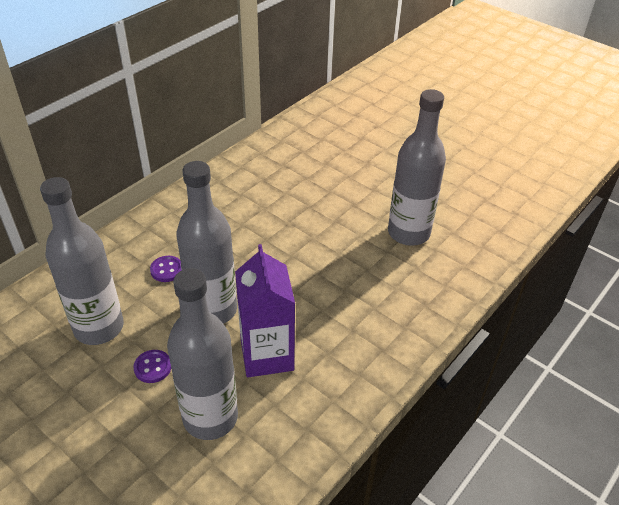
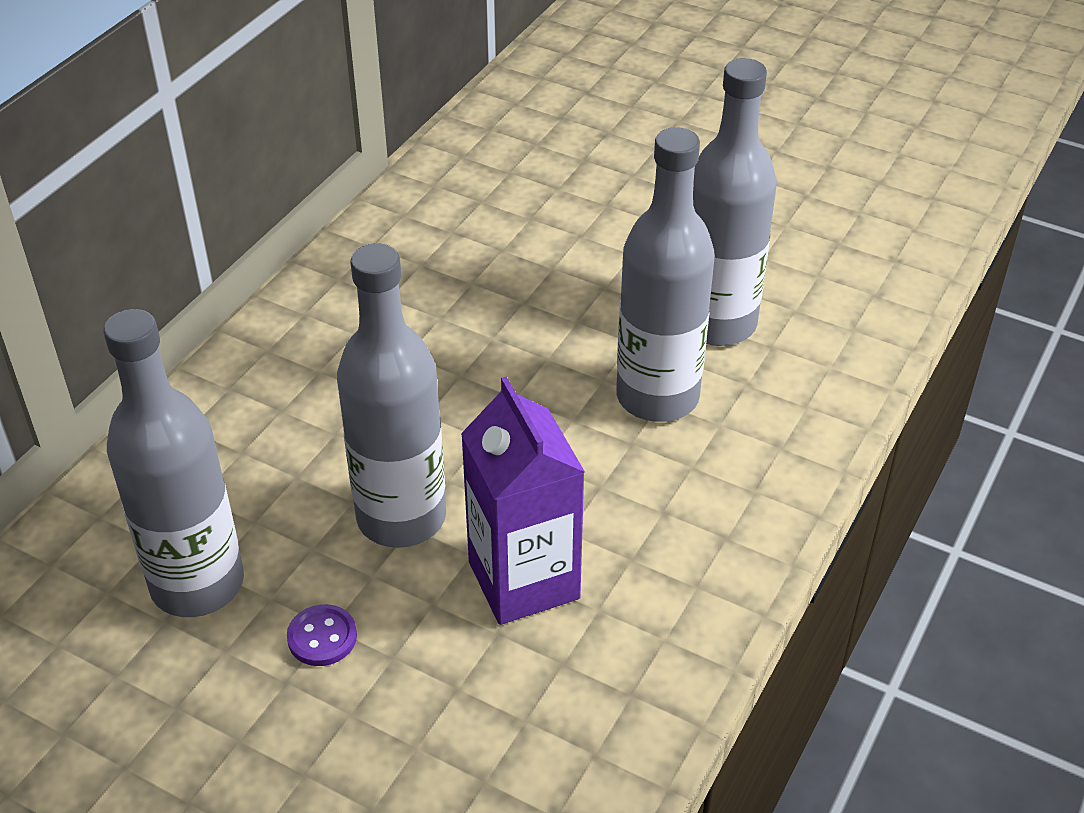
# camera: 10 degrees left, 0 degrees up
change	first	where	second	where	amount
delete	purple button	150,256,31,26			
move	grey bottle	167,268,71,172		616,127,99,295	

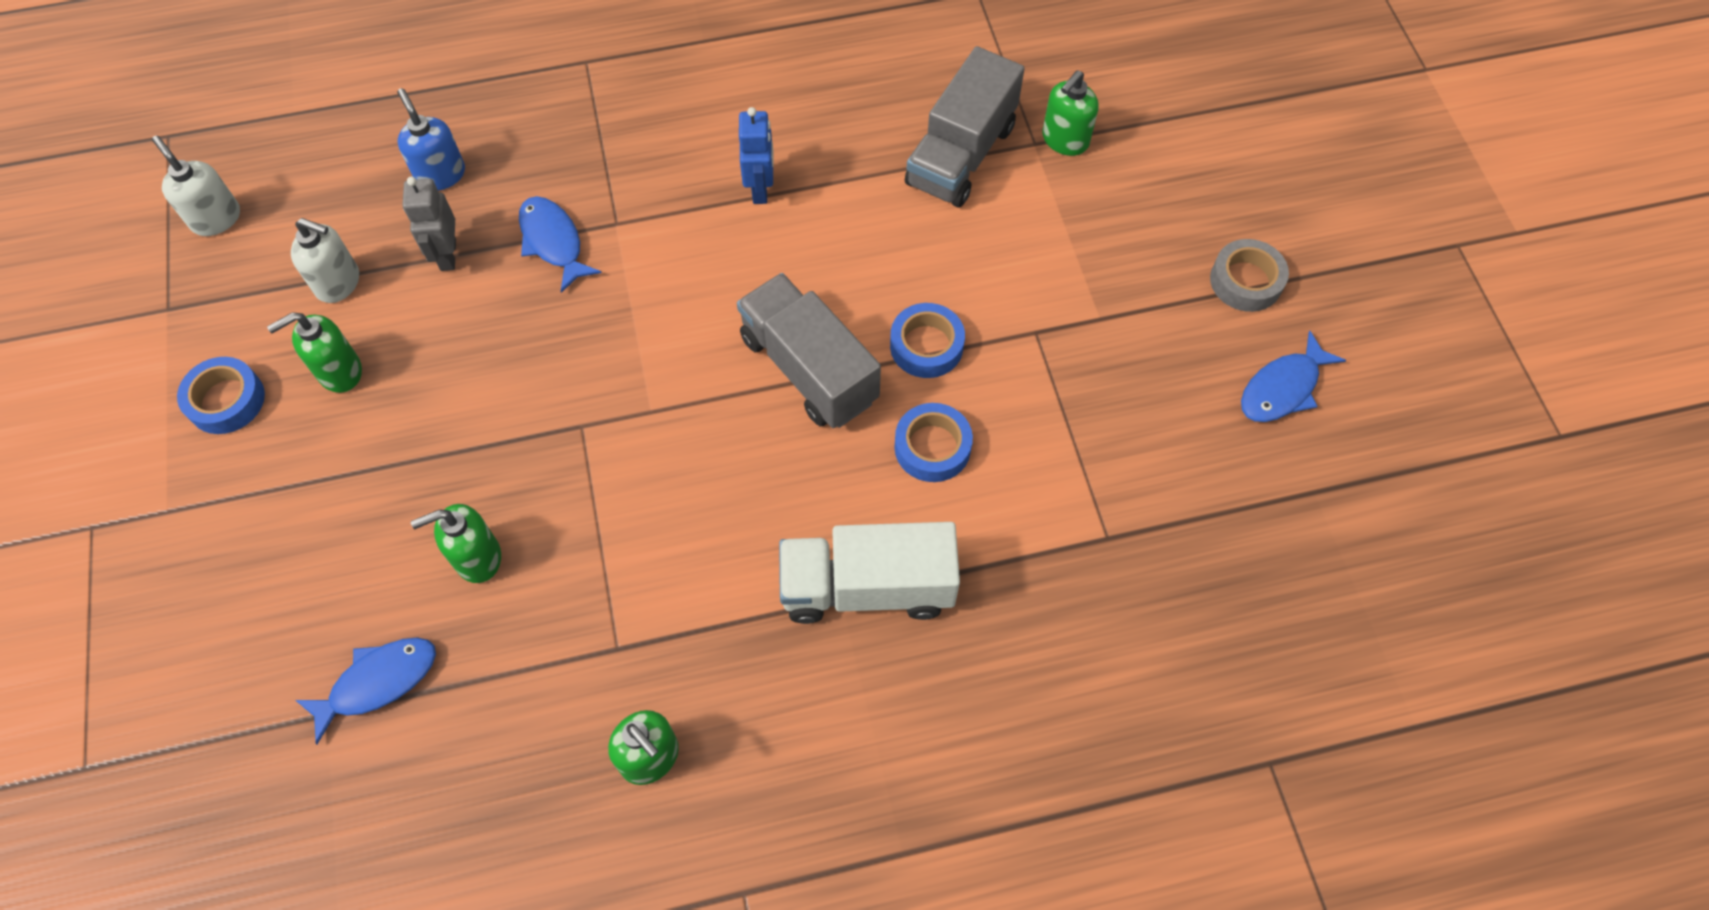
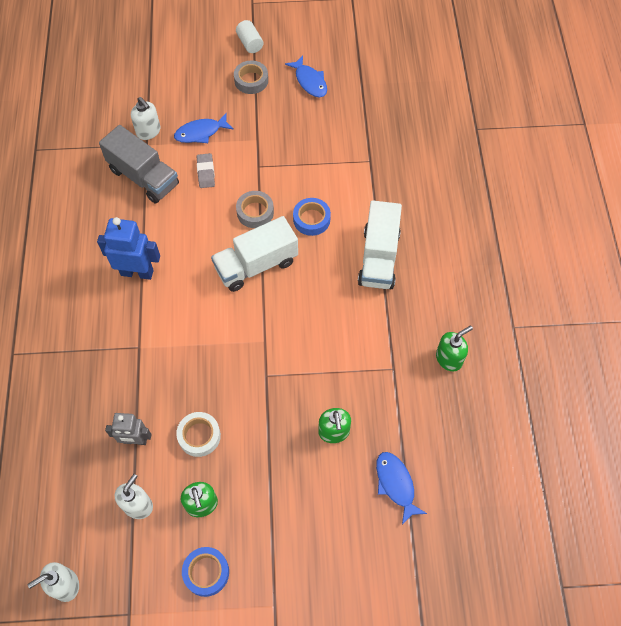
# camera: 80 degrees left, 0 degrees up
change	first	where	second	where	amount
delete	blue soap dispenser	397,88,68,103			
insert			white tape	176,412,45,45	
insert			grey eraser	197,153,18,35	
insert			white cylinder	236,20,27,33	
move	blue fish	519,196,83,97		174,113,60,30	
recolor	grey truck	737,273,144,155	white truck	211,216,87,76	
recolor	blue tape	890,303,75,75	grey tape	236,191,38,37	
recolor	green soap dispenser	1042,70,57,86	white soap dispenser	131,97,29,43	
resize	blue robot	739,107,35,97		97,217,63,63	x1.51

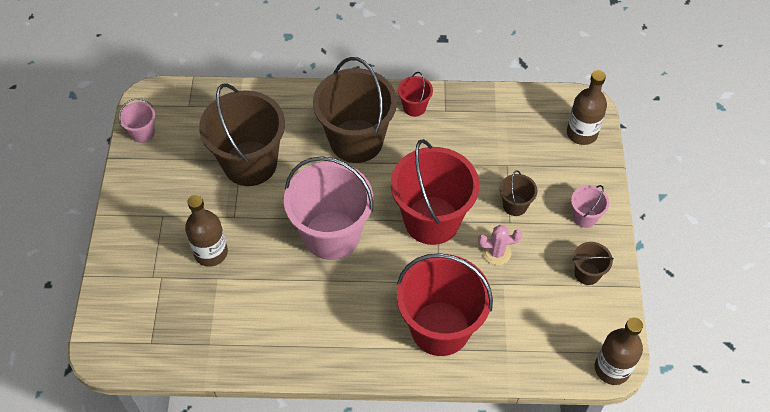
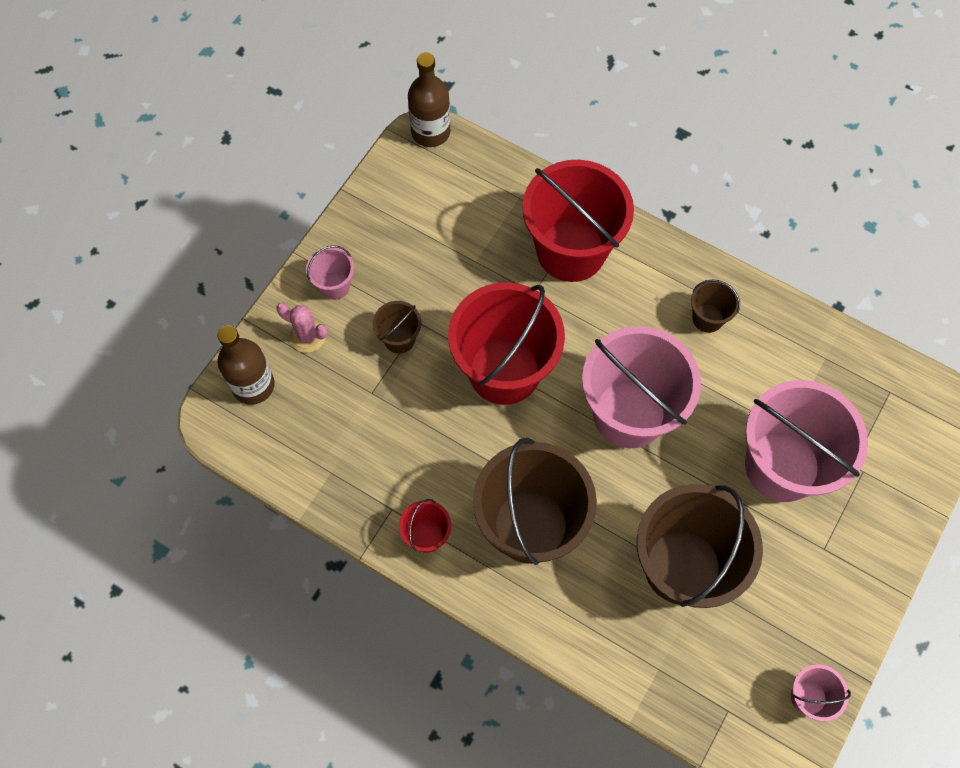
# camera: 150 degrees left, 10 degrees up
change	first	where	second	where	amount
move	pink cactus	478,225,44,40		277,303,51,50	
move	brown bucket	573,242,41,43		691,280,49,53	
replace	brown bottle	185,195,43,72	pink bucket	745,380,123,122	

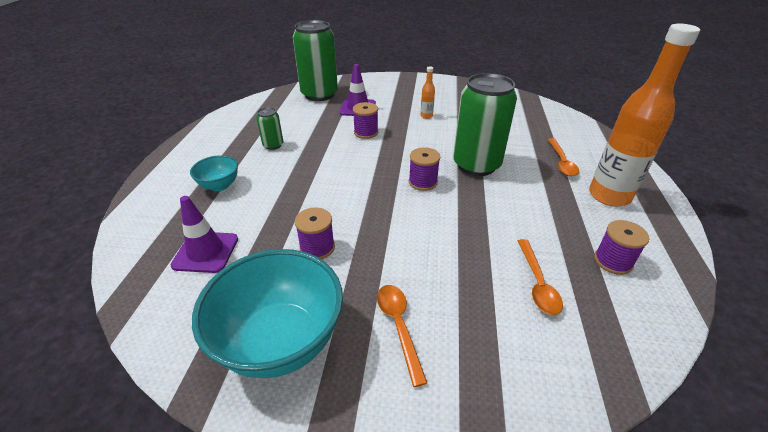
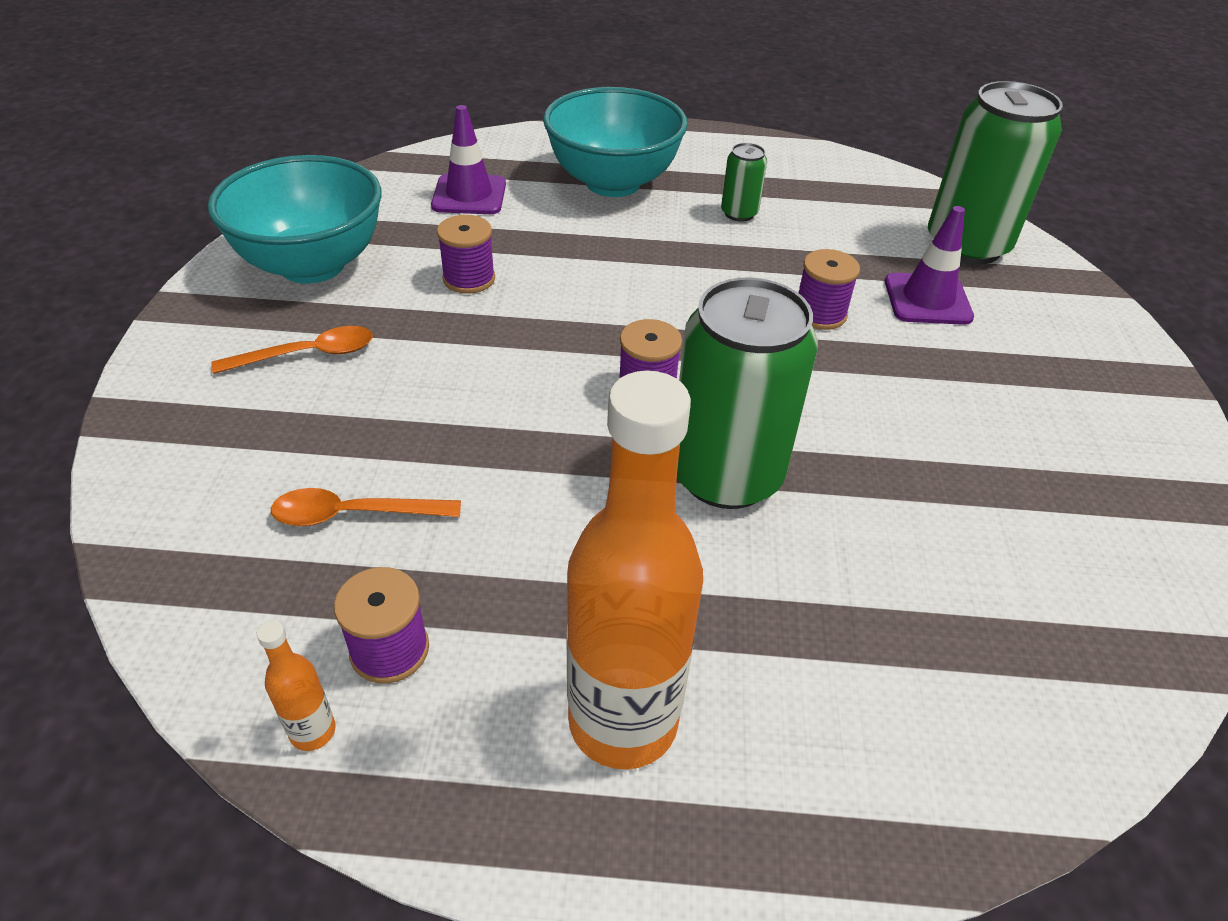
# camera: 85 degrees right, 5 degrees up
change	first	where	second	where	amount
delete	orange spoon	547,138,32,38			
move	orange bottle	421,66,14,53		257,620,79,131	
resize	turquoise bowl	190,155,48,36		543,87,145,110	x2.01

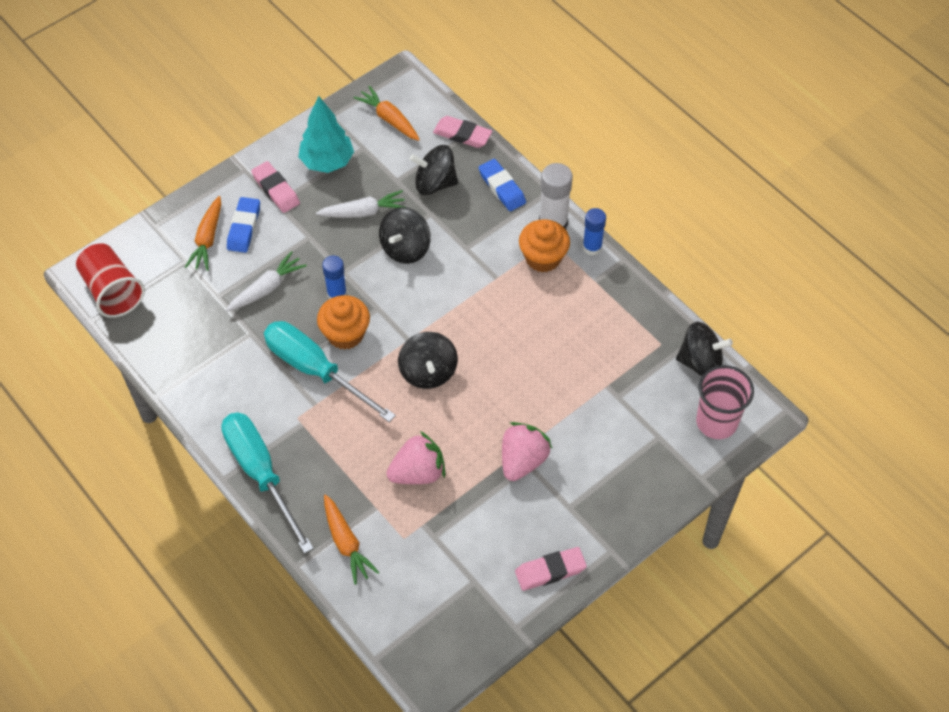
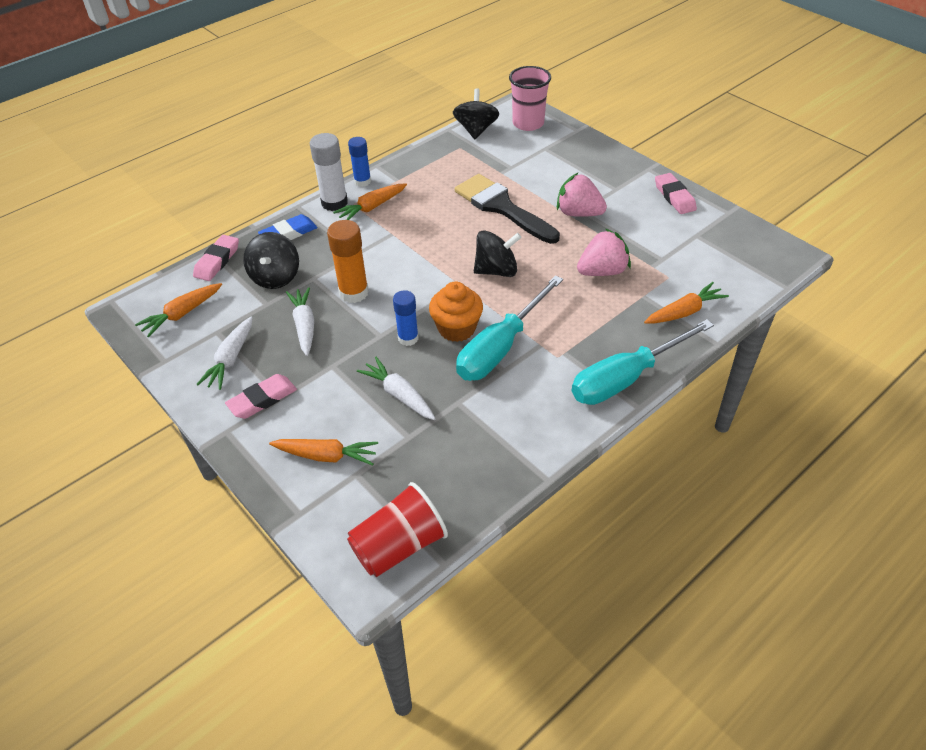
# camera: 90 degrees left, 10 degrees down
change	first	where	second	where	amount
delete	blue eraser	227,197,33,56			
insert			black brush	455,174,105,70	
replace	turquoise tree	298,96,56,77	white carrot	196,317,57,73	
replace	black spinning top	379,207,52,57	orange glue stick	327,220,42,83	
replace	orange cupcake	519,219,51,53	orange carrot	333,183,74,37	
rotate	pink strawberry	386,431,59,53		577,228,54,48	90 degrees clockwise

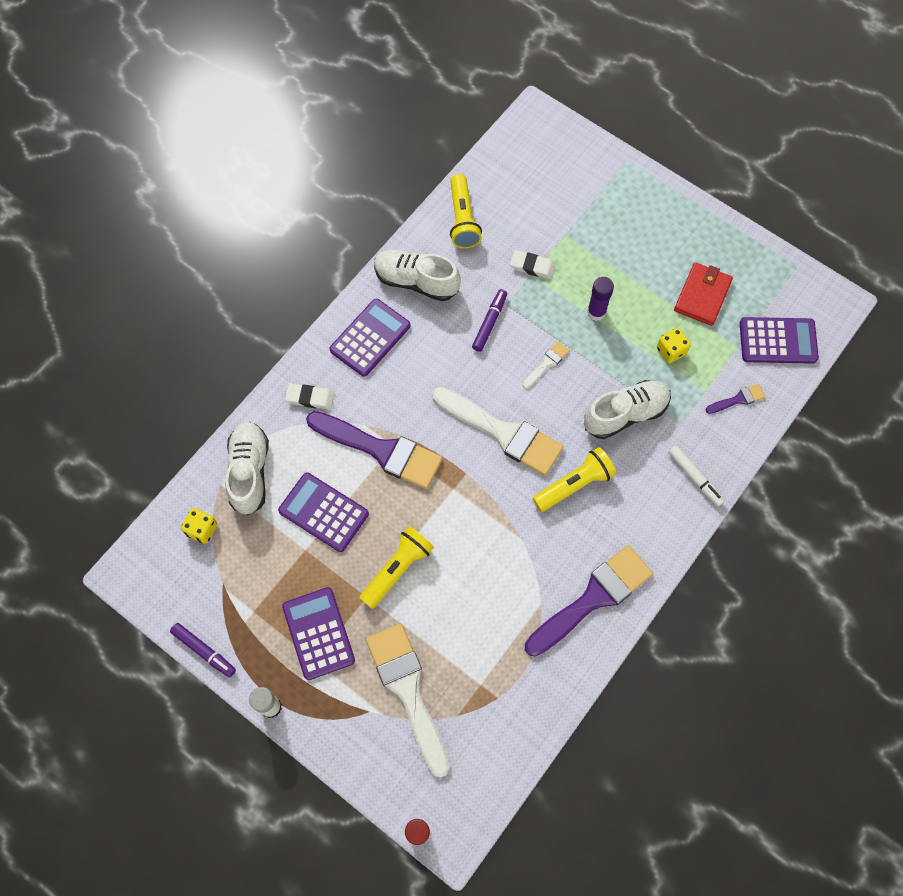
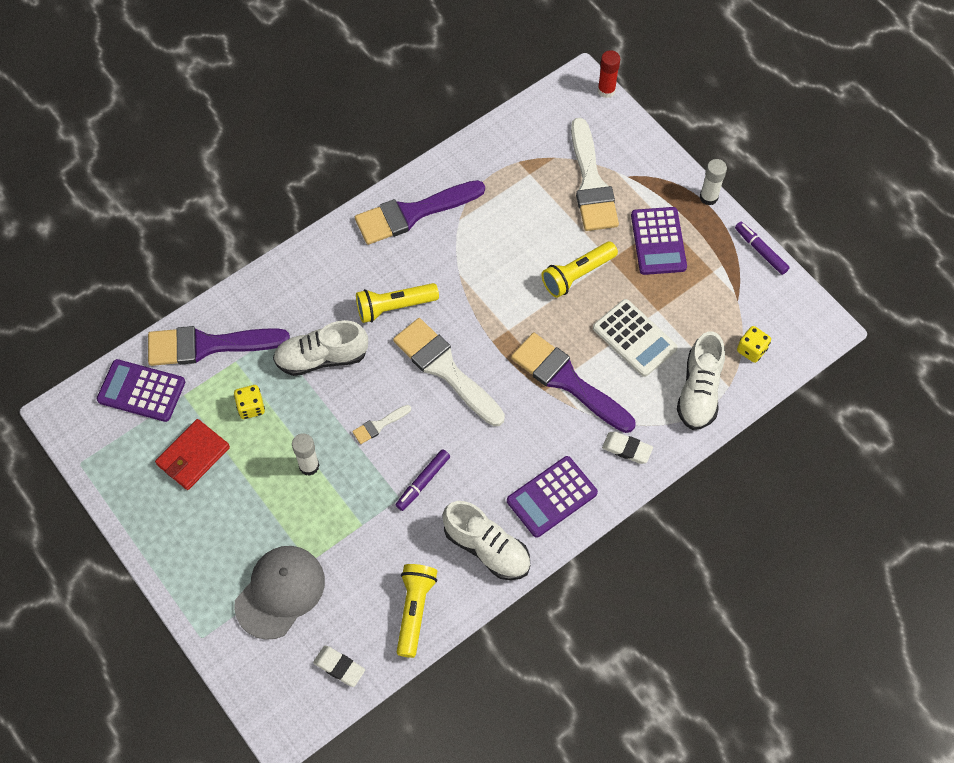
# camera: 165 degrees left, 5 degrees down
change	first	where	second	where	amount
delete	white marker	668,445,57,62			
insert			grey cap	234,546,91,94	
move	white eraser	510,250,46,29		313,646,52,41	
recolor	purple calculator	278,472,91,80	white calculator	593,299,85,78	
recolor	purple glue stick	587,277,27,44	white glue stick	292,433,27,43	
resize	purple brush	706,384,60,30		148,326,142,40	x2.27

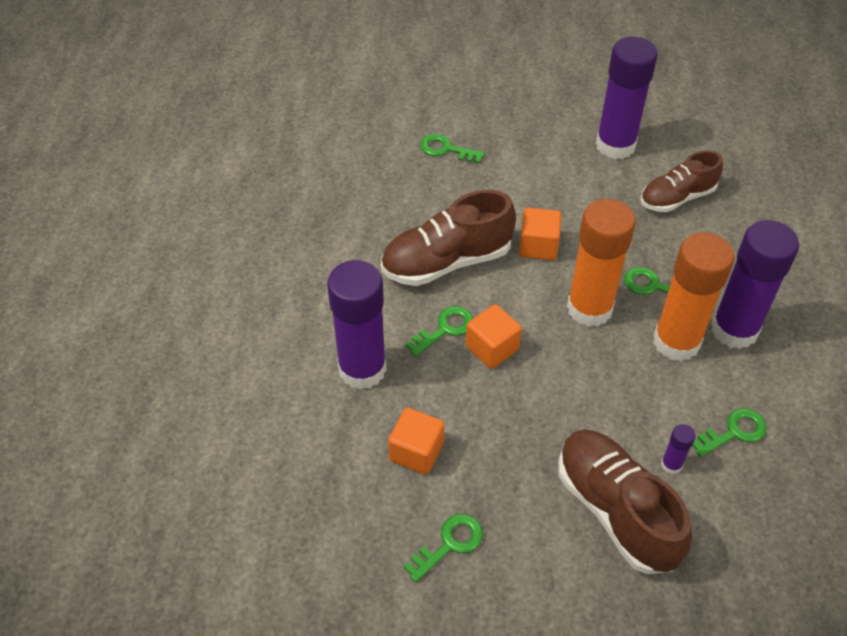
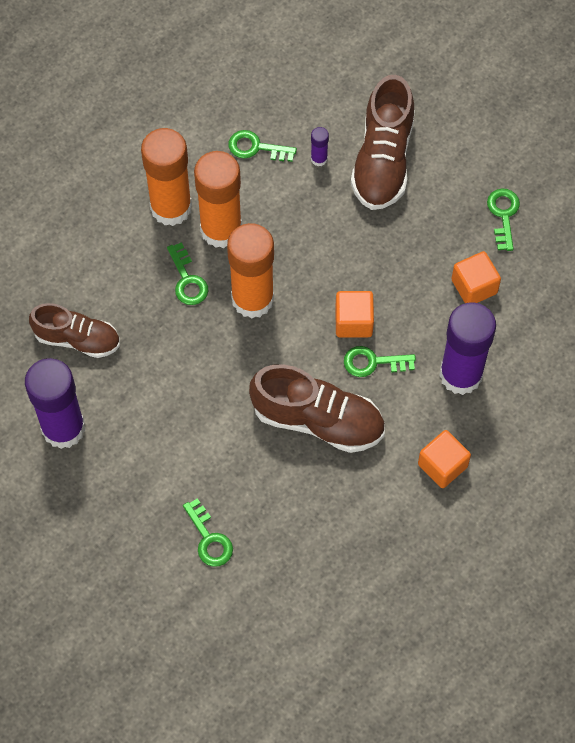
# camera: 140 degrees left, 15 degrees up
change	first	where	second	where	amount
move	orange cube	519,208,42,52		418,430,53,58	
recolor	purple glue stick	711,220,88,129	orange glue stick	141,128,51,98	
rotate	green key	404,514,79,68		487,188,33,63	90 degrees clockwise

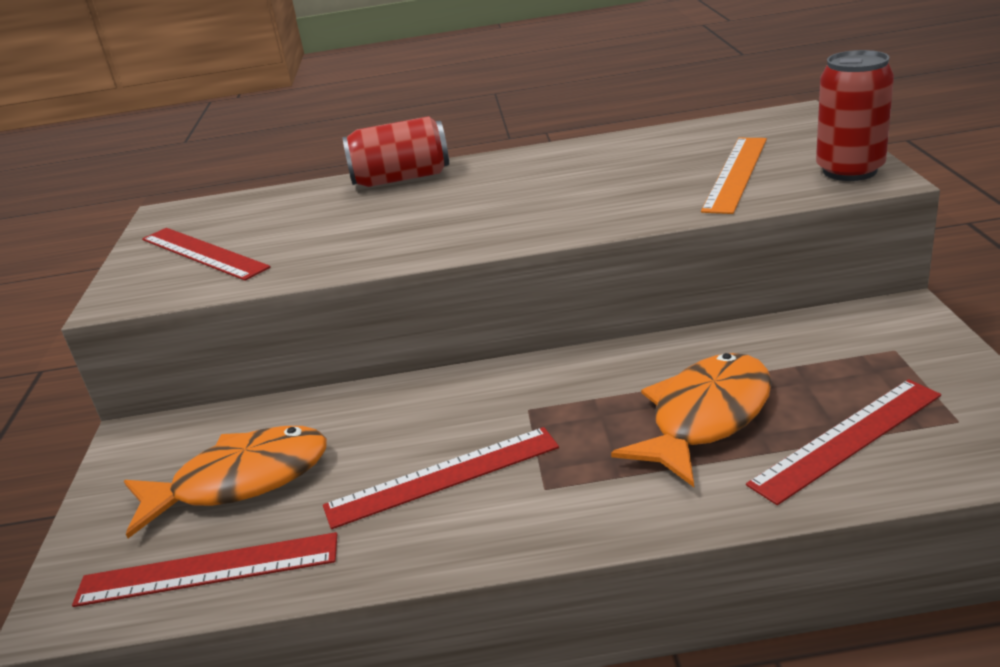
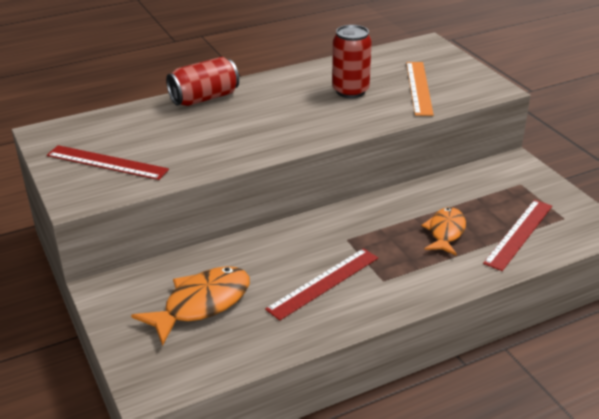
# camera: 25 degrees left, 5 degrees up
change	first	where	second	where	amount
delete	red ruler	72,532,265,75			
move	red can	816,50,78,131		332,25,40,73	
resize	orange fish	611,353,161,134		421,207,45,49	x0.66

